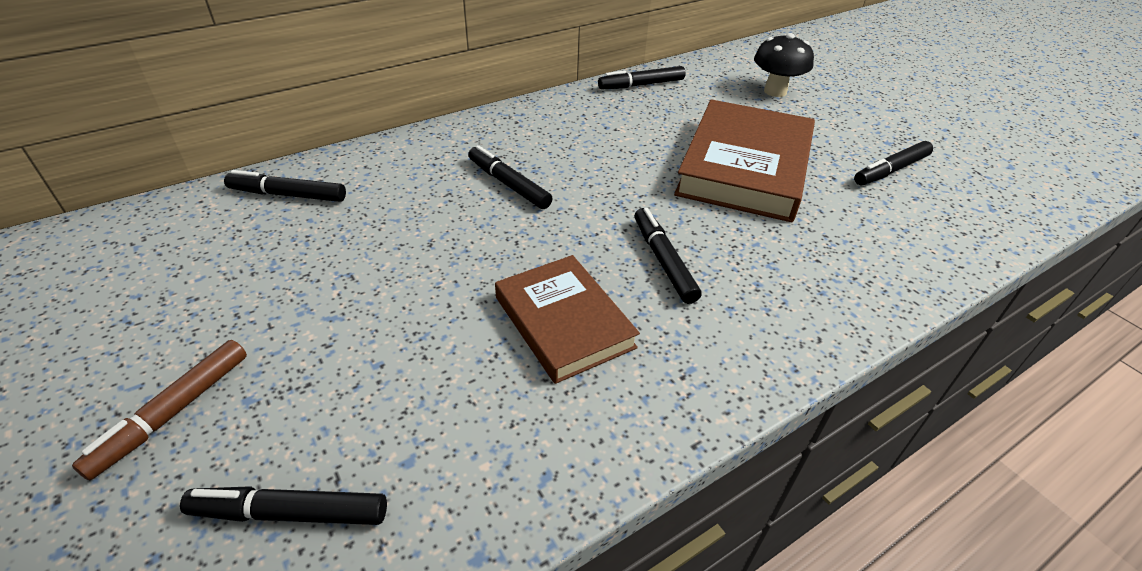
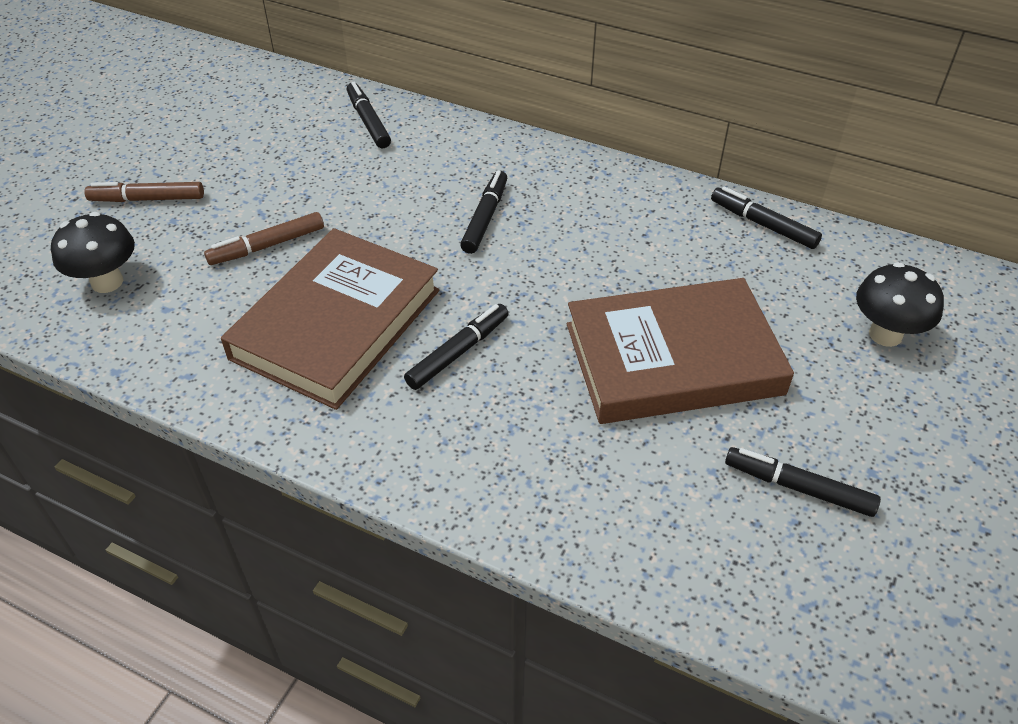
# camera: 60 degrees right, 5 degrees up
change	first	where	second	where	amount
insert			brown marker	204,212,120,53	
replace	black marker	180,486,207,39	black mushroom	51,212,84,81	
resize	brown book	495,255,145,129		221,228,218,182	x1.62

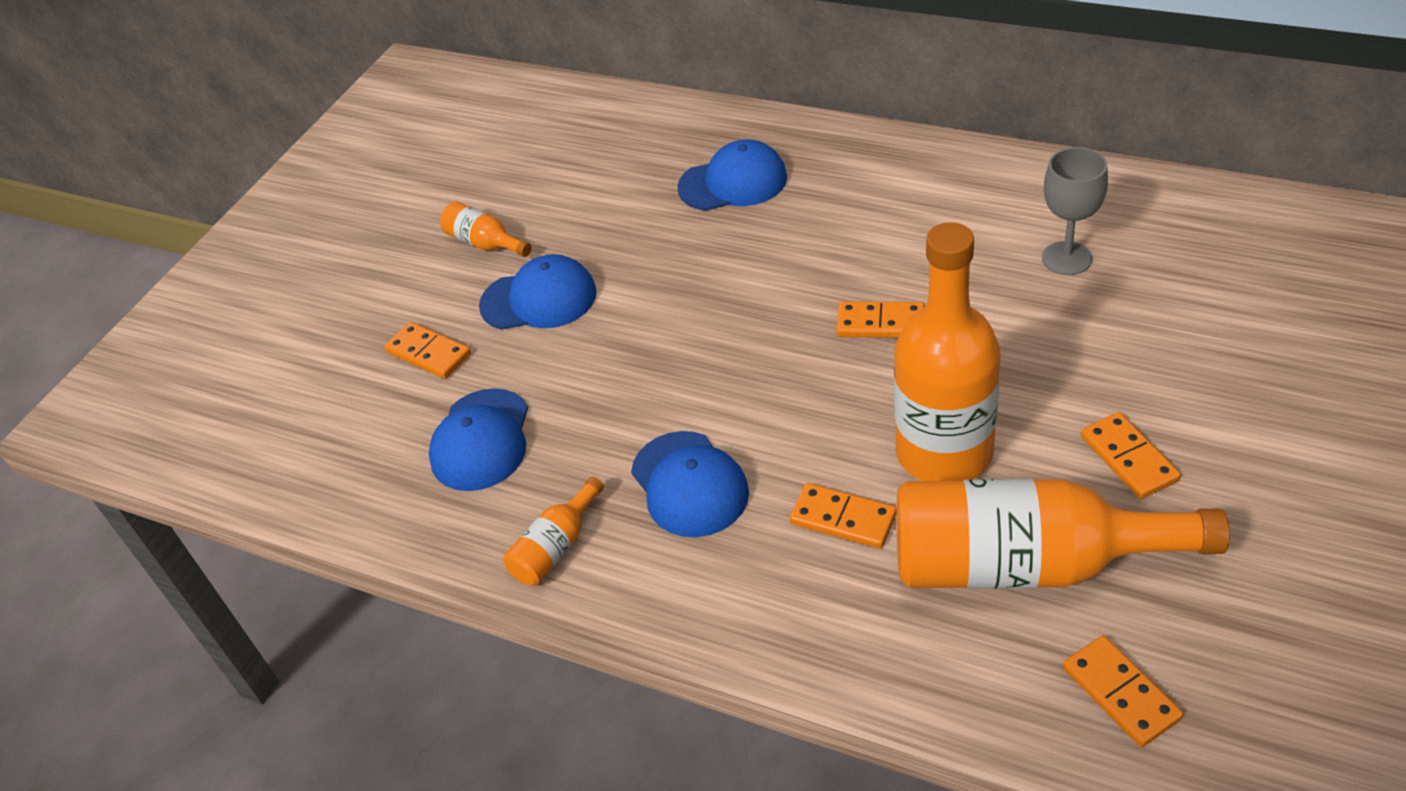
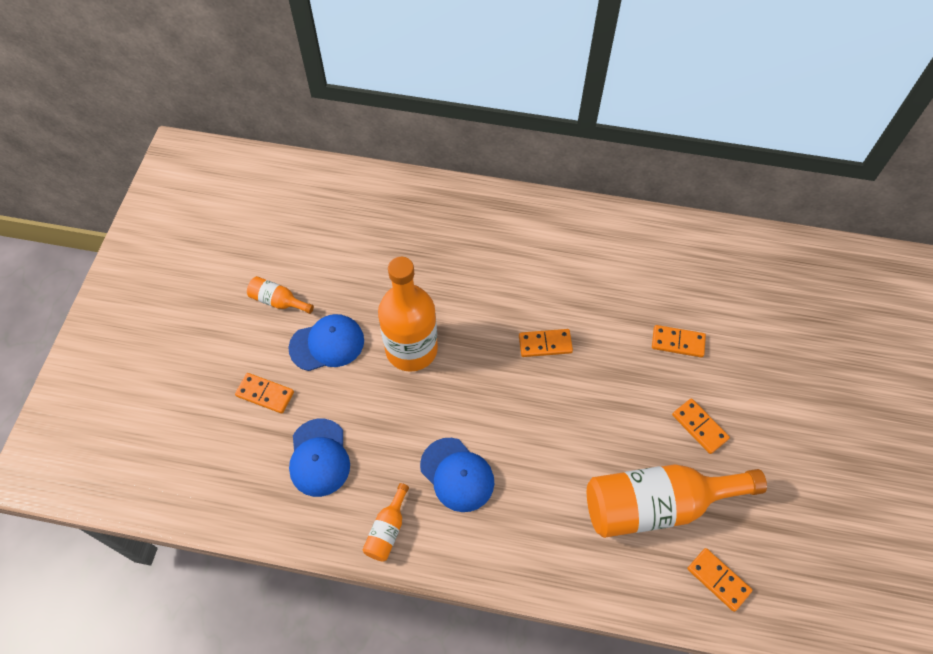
# camera: 20 degrees left, 15 degrees up
change	first	where	second	where	amount
delete	blue cap	677,140,110,71			
delete	grey goblet	1042,147,66,128			
move	orange domino	790,483,107,66		652,325,54,32	
move	orange bottle	894,222,107,259		378,257,60,115	

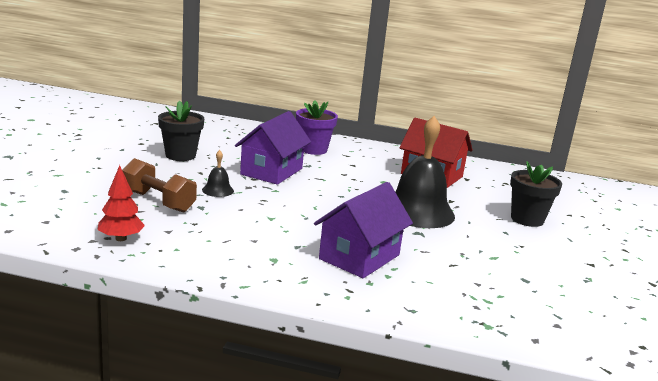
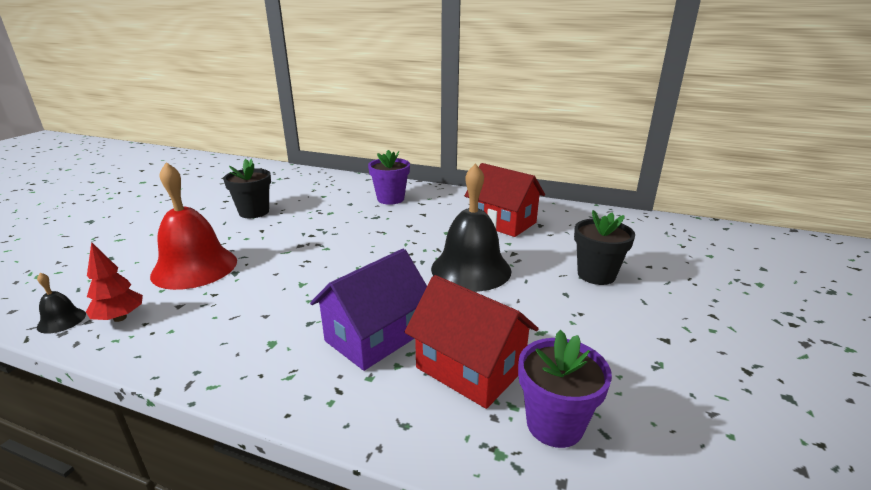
# camera: 10 degrees right, 5 degrees up
change	first	where	second	where	amount
delete	purple house	235,111,76,74			
insert			red house	405,275,134,134	
insert			purple flower pot	518,330,94,118	
move	black bell	202,150,32,47		37,273,49,61	
replace	brown dumbbell	122,158,75,55	red bell	150,162,87,128	

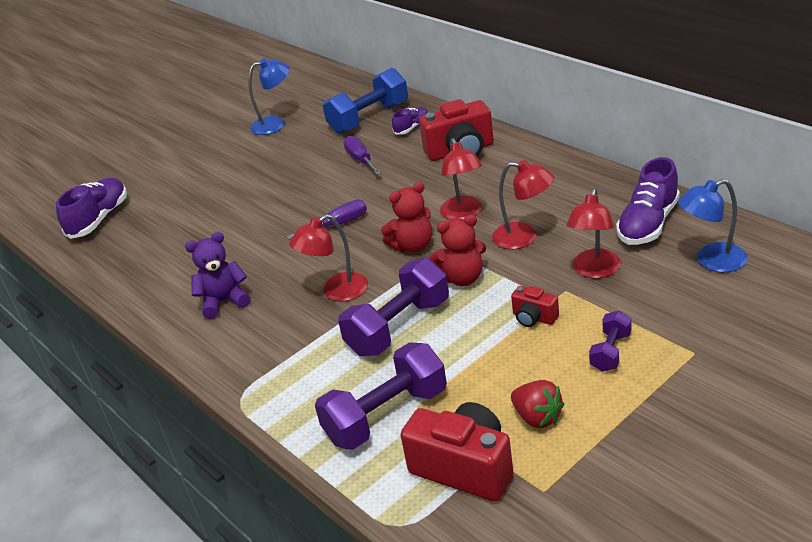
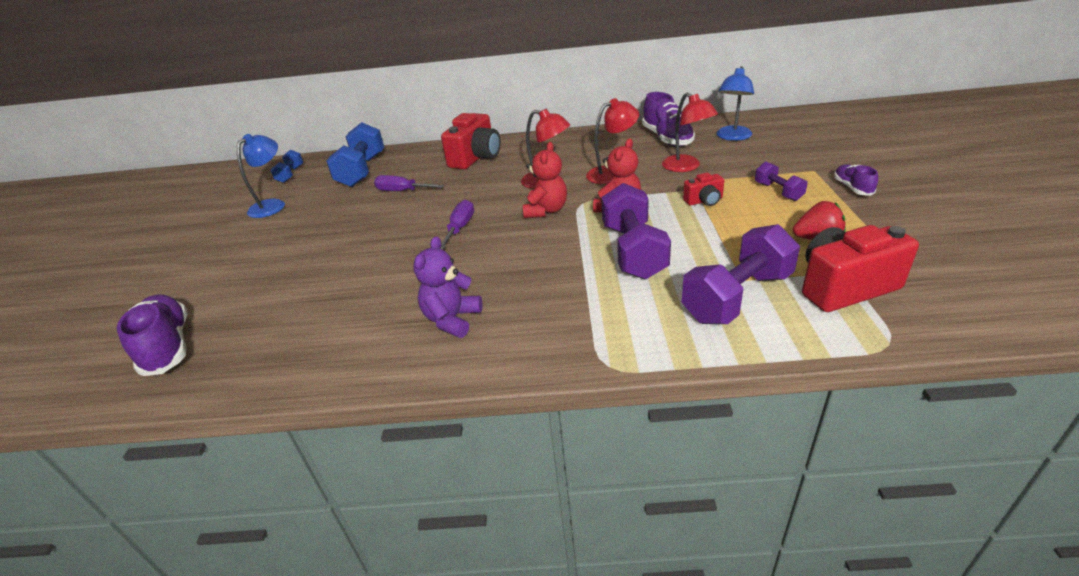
# camera: 50 degrees left, 0 degrees up
change	first	where	second	where	amount
delete	red lamp	289,214,79,88			
insert			blue dumbbell	270,150,33,33	
move	purple shoe	392,107,37,28		834,164,44,32	
rotate	purple dumbbell	315,342,132,108		682,224,118,100	45 degrees clockwise

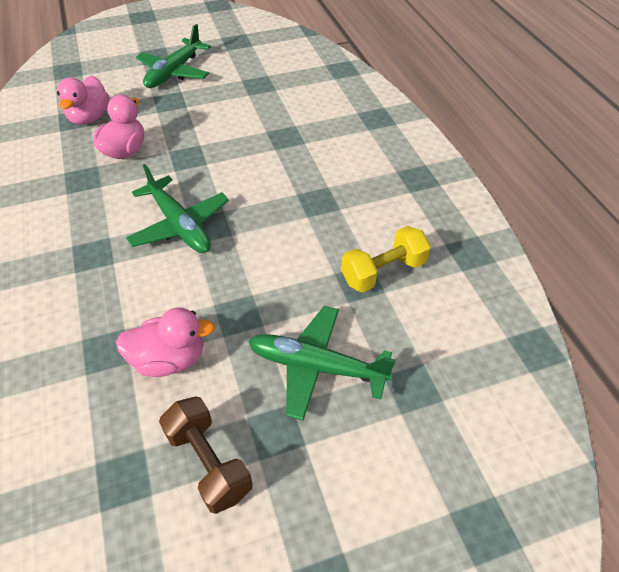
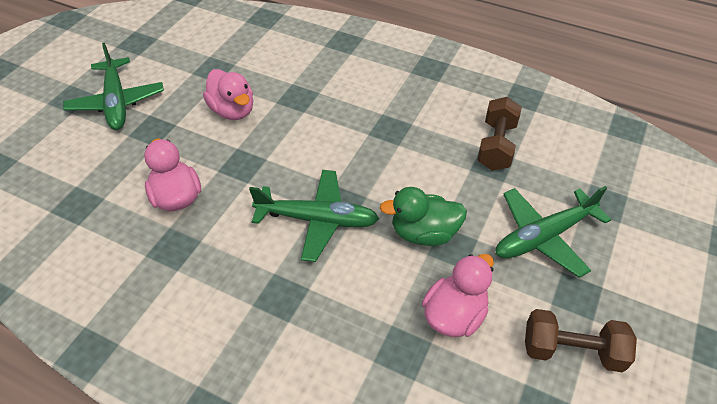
# camera: 45 degrees left, 0 degrees up
change	first	where	second	where	amount
insert			green duck	380,187,87,59	
move	pink duck	57,76,53,49		203,69,50,51	
recolor	yellow dumbbell	341,226,90,66	brown dumbbell	477,97,45,74	

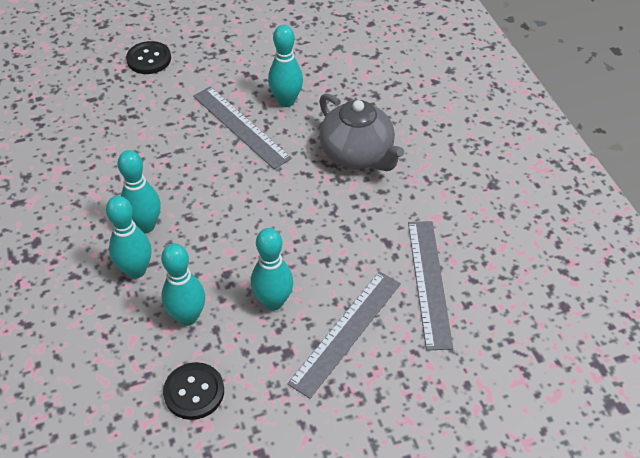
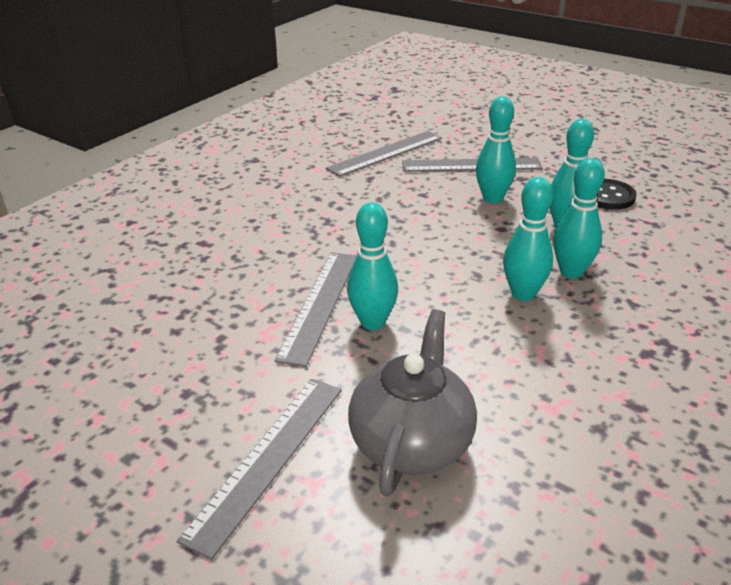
# camera: 125 degrees left, 15 degrees down
change	first	where	second	where	amount
move	turquoise bowling pin	268,25,35,82		347,202,51,128	
move	grey teapot	319,93,85,78		348,309,129,187	
replace	black button	126,41,45,33	grey ruler	177,379,165,181	

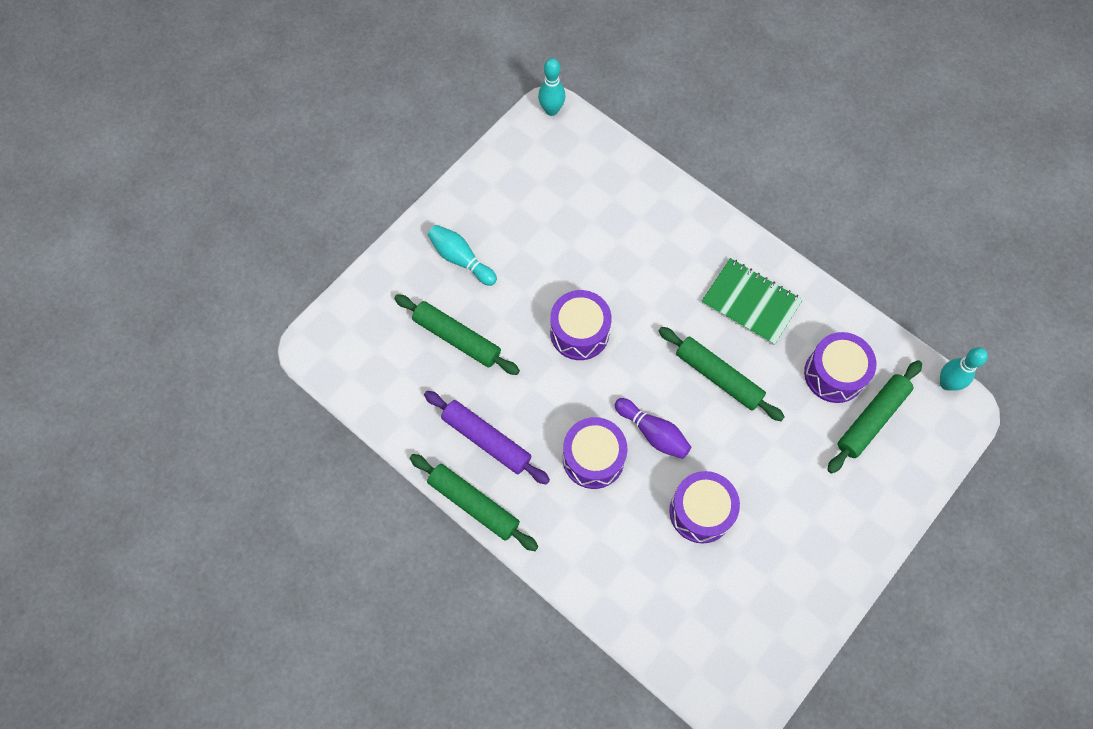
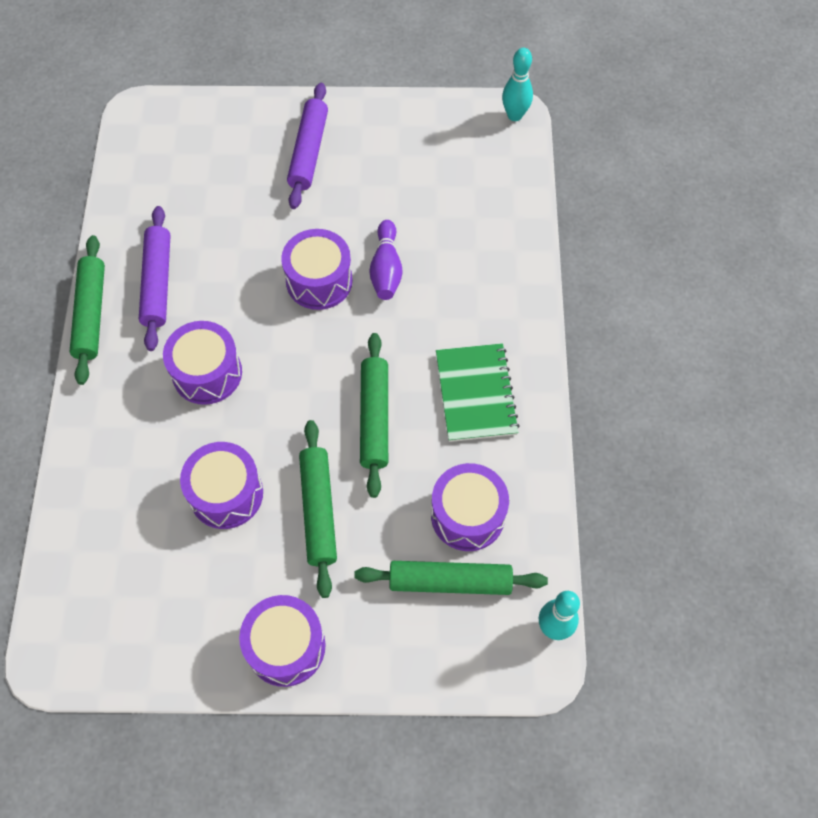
# camera: 50 degrees right, 5 degrees down
change	first	where	second	where	amount
insert			purple drum	239,595,87,92	
move	green rolling pin	394,294,126,81		299,420,38,178	
move	purple bowling pin	615,398,76,61		369,220,33,80	
replace	turquoise bowling pin	428,225,69,61	purple rolling pin	287,83,41,126	

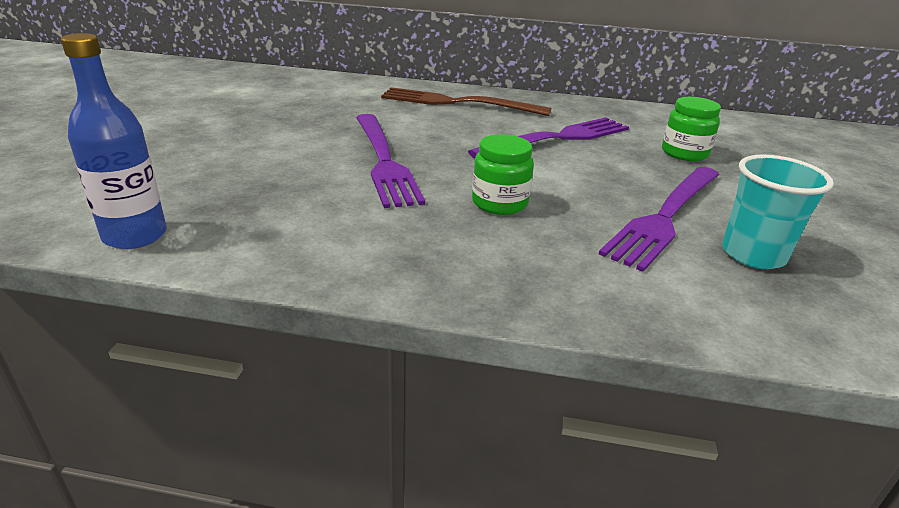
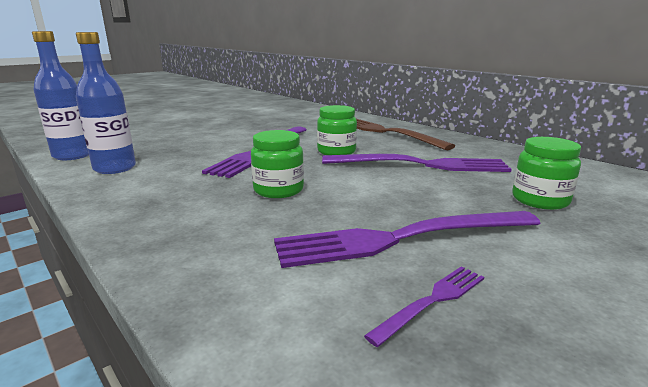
# camera: 40 degrees right, 10 degrees down
change	first	where	second	where	amount
insert			blue bottle	76,32,60,142	
insert			green jar	317,105,40,50	
replace	turquoise cup	722,154,112,115	purple fork	364,266,120,81	

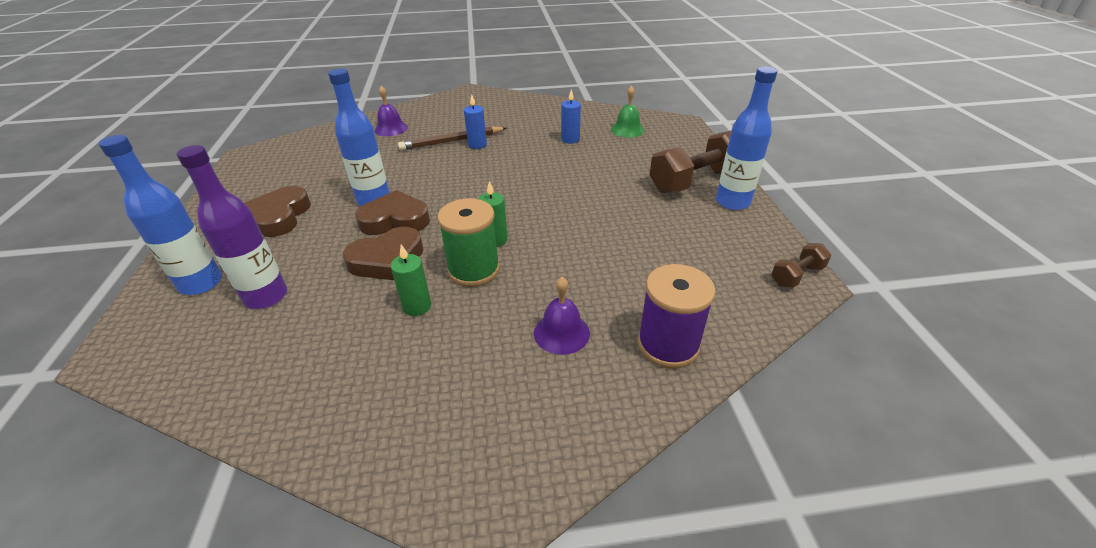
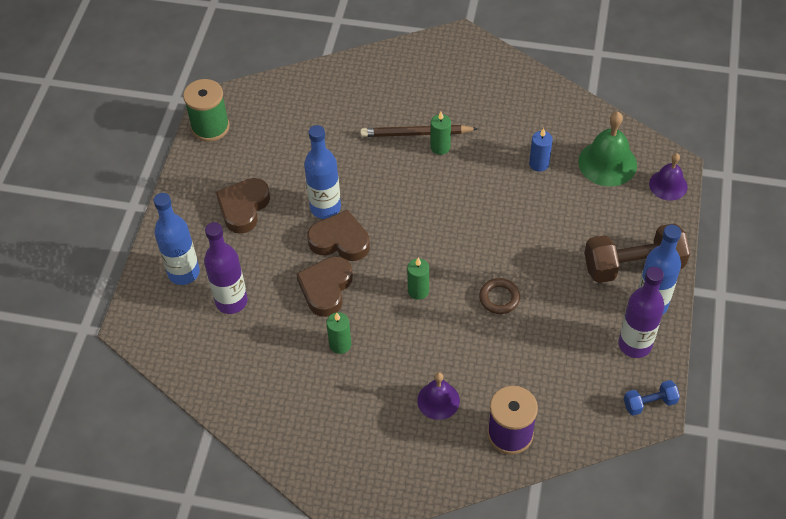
# camera: 20 degrees right, 15 degrees up
change	first	where	second	where	amount
insert			brown ring	479,278,41,36	
insert			purple bottle	618,267,46,91	
move	purple bell	374,86,34,50		649,153,39,48	
move	green spool	437,198,63,89		183,79,47,63	
recolor	blue candle	464,95,23,54	green candle	431,112,20,43	
recolor	brown dumbbell	771,243,61,45	blue dumbbell	624,380,56,36	
rotate	brown heart	343,227,81,53		296,256,57,61	120 degrees clockwise
resize	green bell	611,86,33,52		578,112,59,74	x1.56

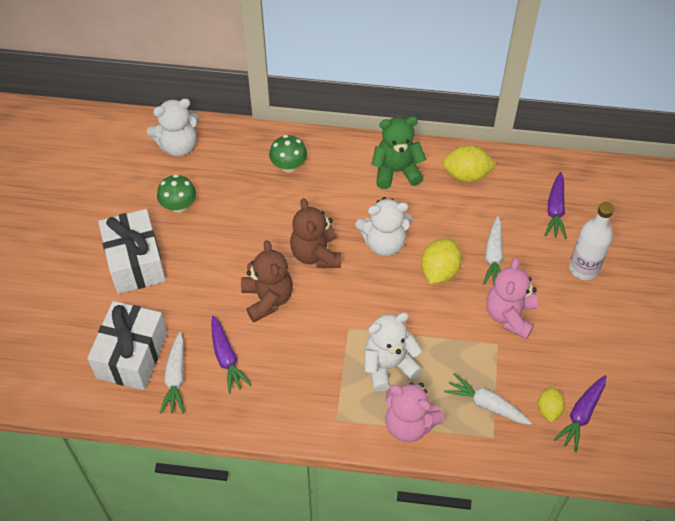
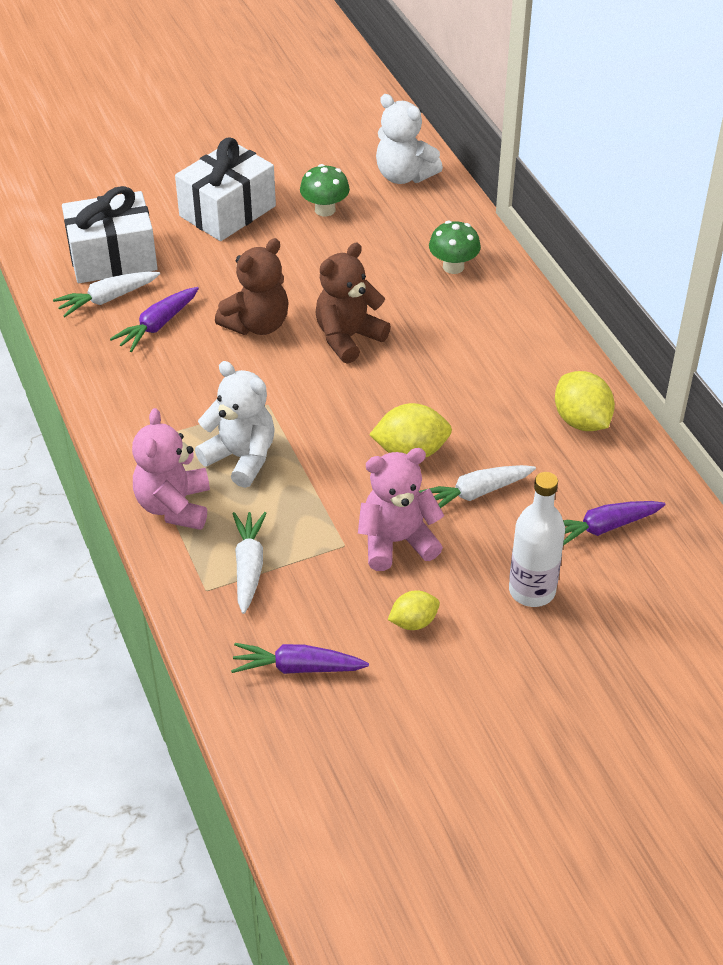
# camera: 60 degrees right, 10 degrees down
change	first	where	second	where	amount
delete	white teddy bear	355,197,58,59			
delete	green teddy bear	372,116,54,73			
move	yellow lemon	538,387,27,36		388,590,52,40	

